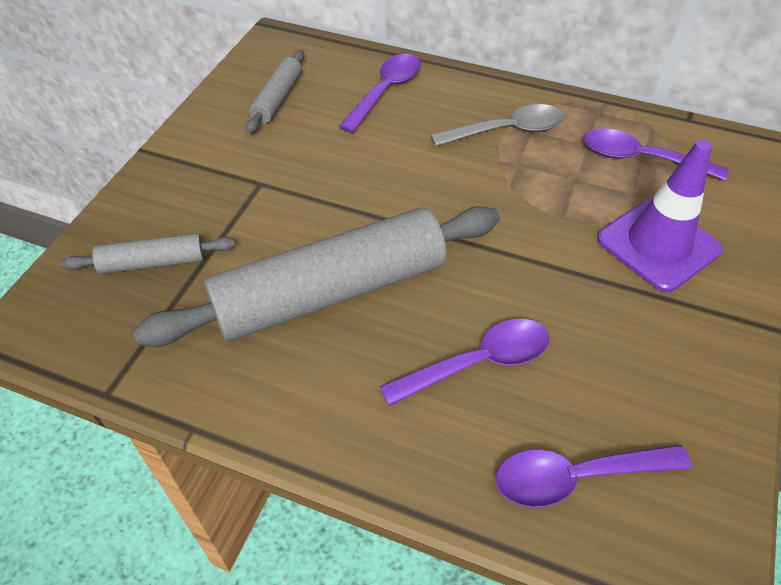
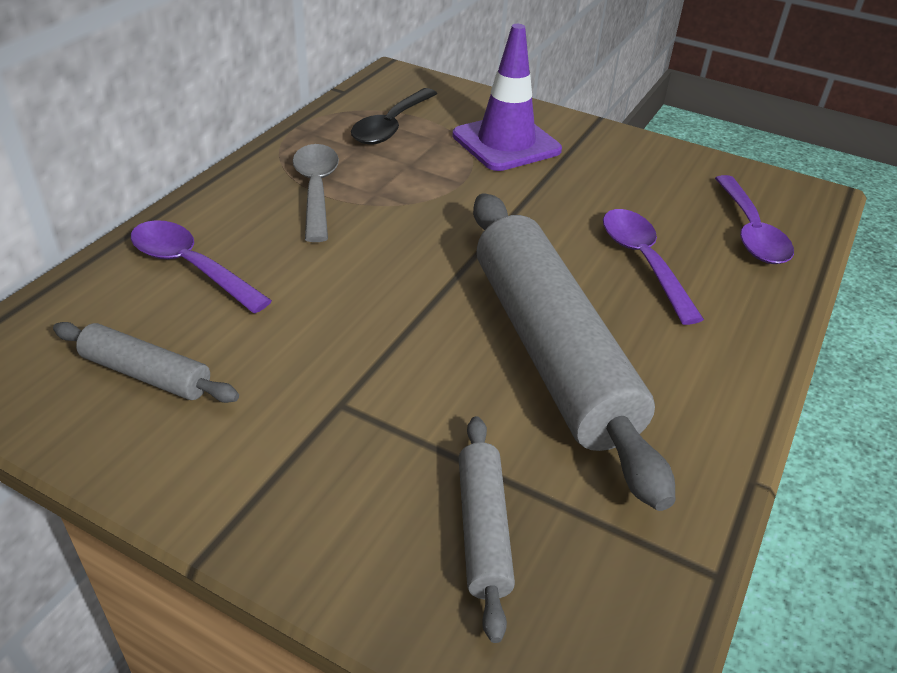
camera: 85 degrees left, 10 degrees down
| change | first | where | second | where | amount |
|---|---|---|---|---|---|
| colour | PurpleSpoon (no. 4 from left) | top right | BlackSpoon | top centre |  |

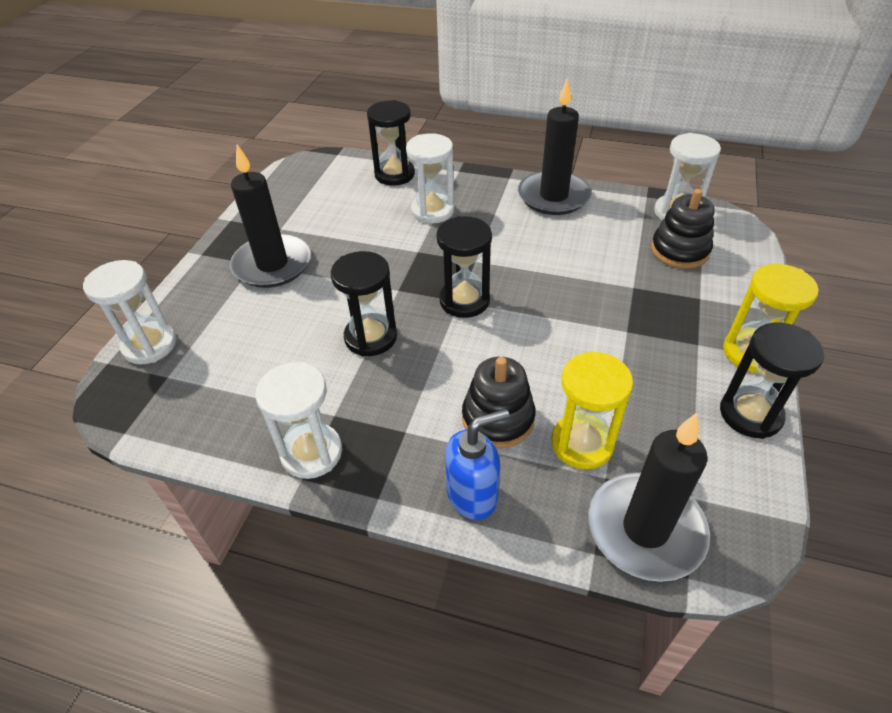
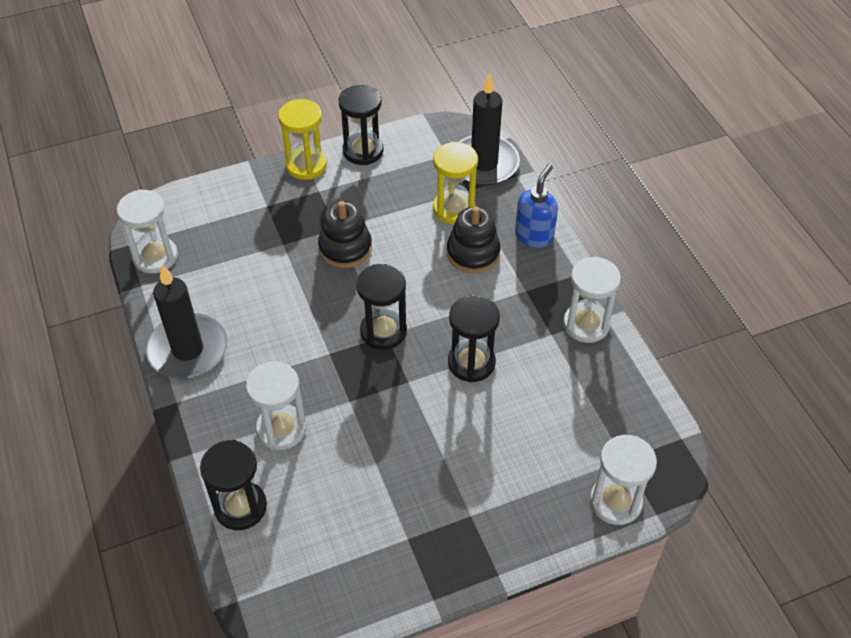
camera: 130 degrees left, 5 degrees up
| change | first | where | second | where | amount |
|---|---|---|---|---|---|
| missing | BlackCandle (no. 1 from left) | top left |  |  |  |
| relocated | BlackStackingToy (no. 2 from left in the first image) | top right | BlackStackingToy (no. 1 from left) | centre |  |
| spun | BlueSoapDispenser | centre |  | top centre | 90 degrees clockwise |

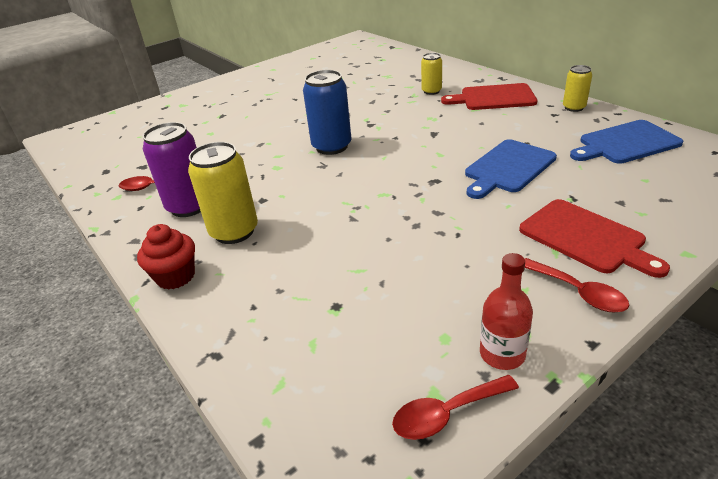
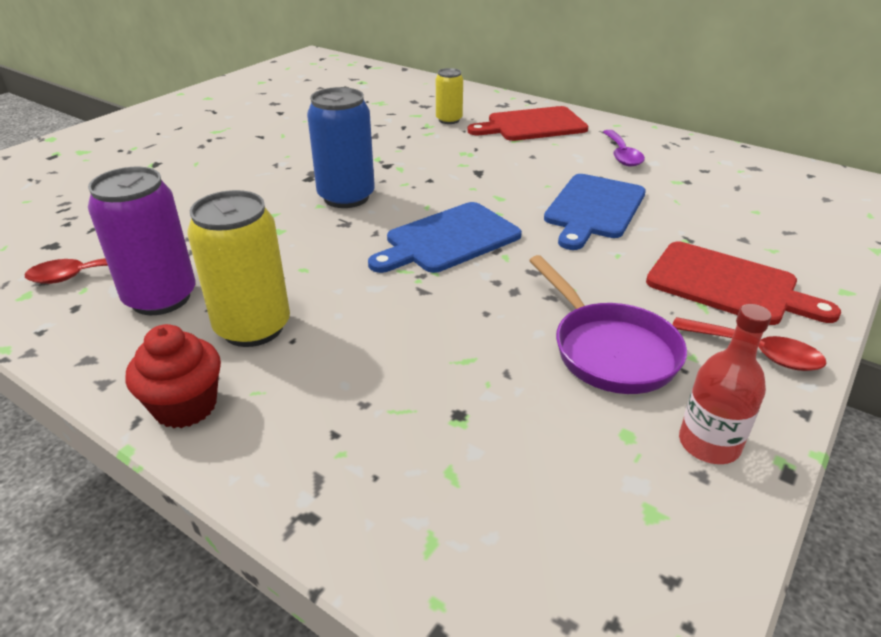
camera: 20 degrees left, 0 degrees up
| change | first | where | second | where | amount |
|---|---|---|---|---|---|
| missing | RedSpoon (no. 2 from left) | bottom centre |  |  |  |
| missing | YellowCan (no. 3 from left) | top right |  |  |  |
| appeared |  |  | PurplePan | middle right |  |
| appeared |  |  | PurpleSpoon | top right |  |
| relocated | BlueCuttingBoard (no. 2 from left in the first image) | top right | BlueCuttingBoard (no. 1 from left) | centre |  |

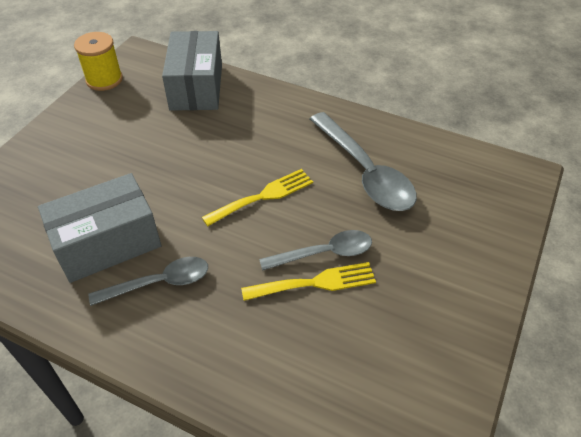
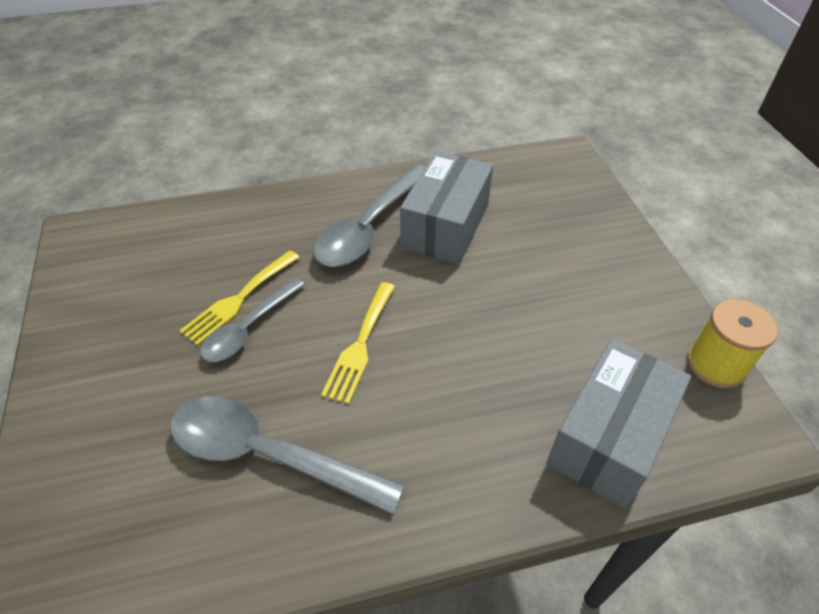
camera: 140 degrees right, 0 degrees up
| change | first | where | second | where | amount |
|---|---|---|---|---|---|
| spun | GreyBox (no. 2 from left) | top left |  | bottom right | 75 degrees clockwise |
| size | GreySpoon (no. 1 from left in the first image) | middle left | GreySpoon (no. 3 from left) | centre | x1.60 |

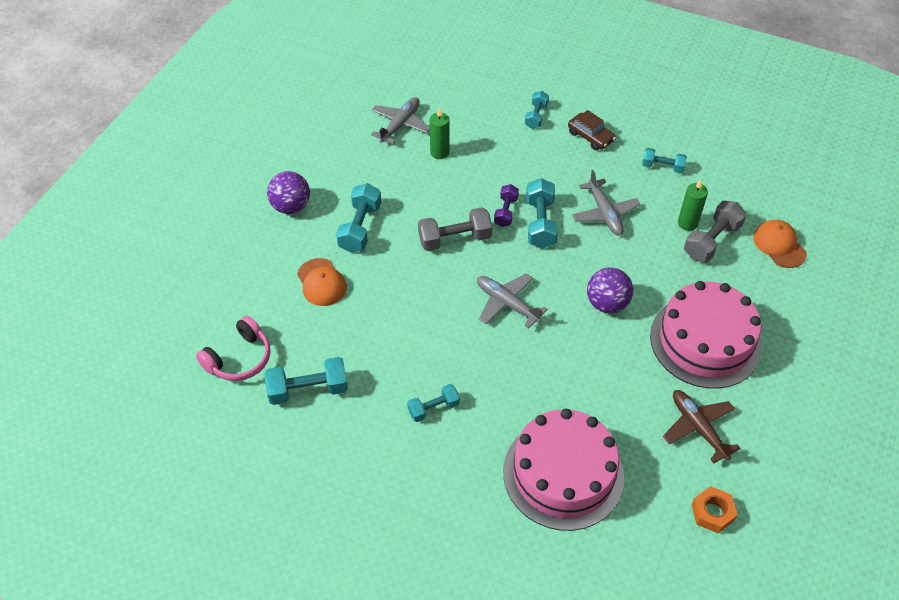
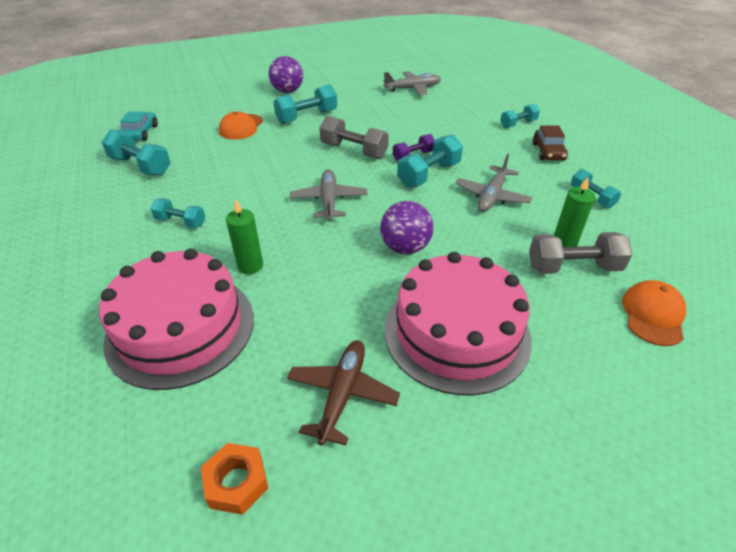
camera: 45 degrees right, 10 degrees down
| change | first | where | second | where | amount |
|---|---|---|---|---|---|
| relocated | GreenCandle (no. 1 from left) | top centre |  | middle left |  |
| exchanged | PinkHeadphones | middle left | TurquoiseCar | top left |  |

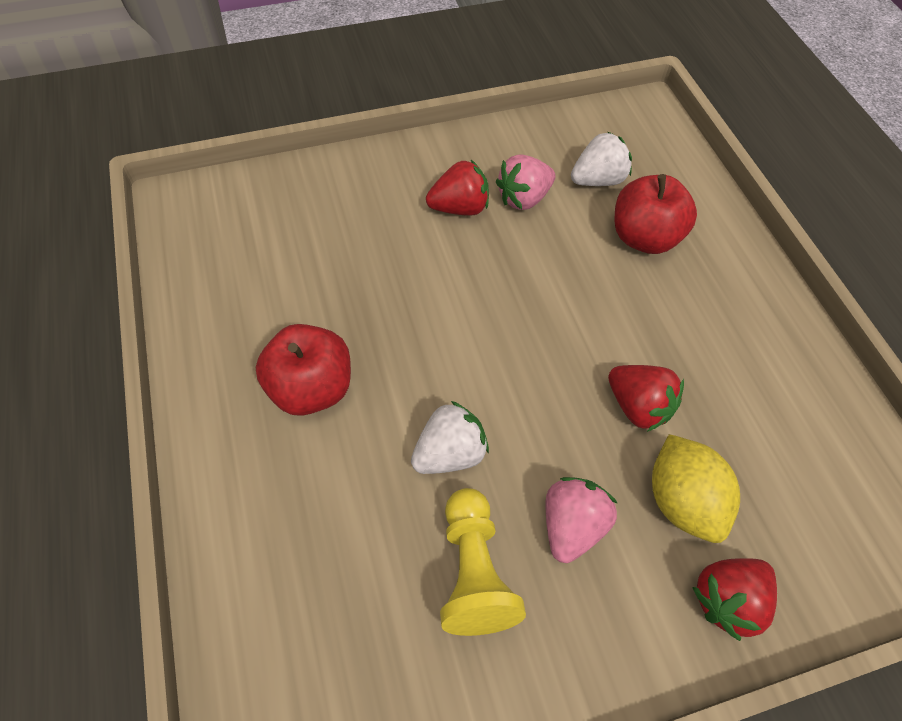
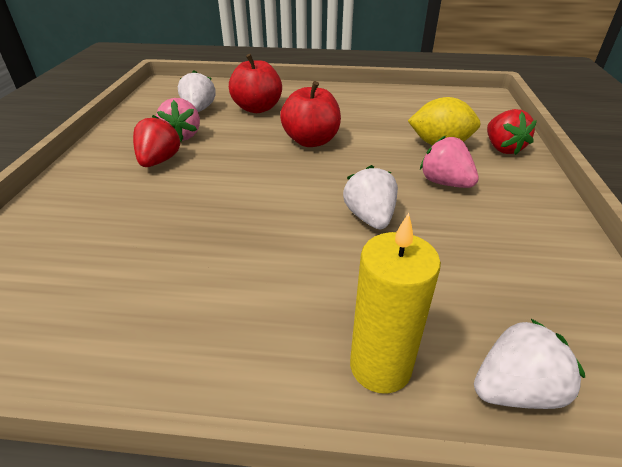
camera: 65 degrees left, 20 degrees down
| change | first | where | second | where | amount |
|---|---|---|---|---|---|
| missing | YellowPawn | bottom centre |  |  |  |
| missing | RedStrawberry (no. 2 from left) | middle right |  |  |  |
| appeared |  |  | YellowCandle | centre |  |
| appeared |  |  | WhiteStrawberry (no. 3 from left) | bottom right |  |
| relocated | RedApple (no. 1 from left in the first image) | centre | RedApple (no. 2 from left) | top centre |  |

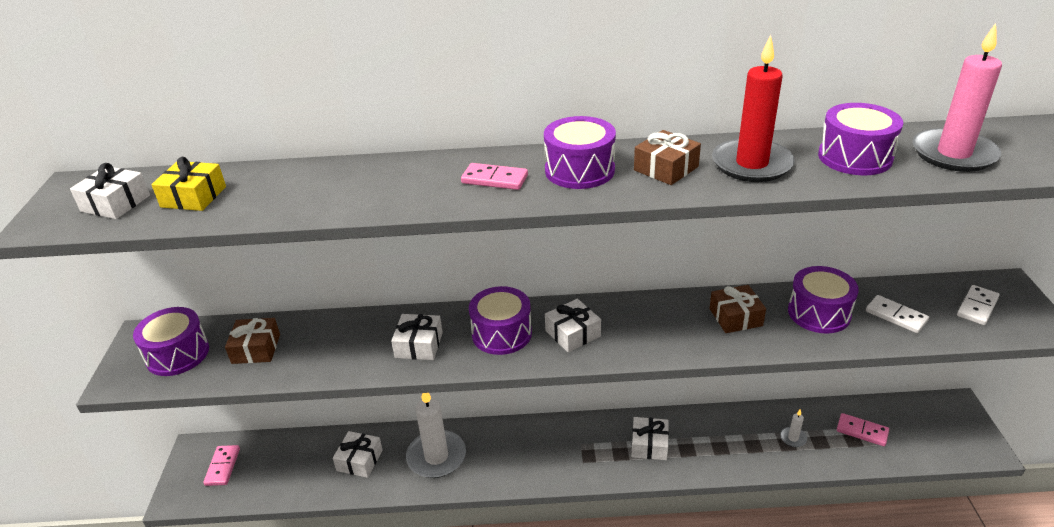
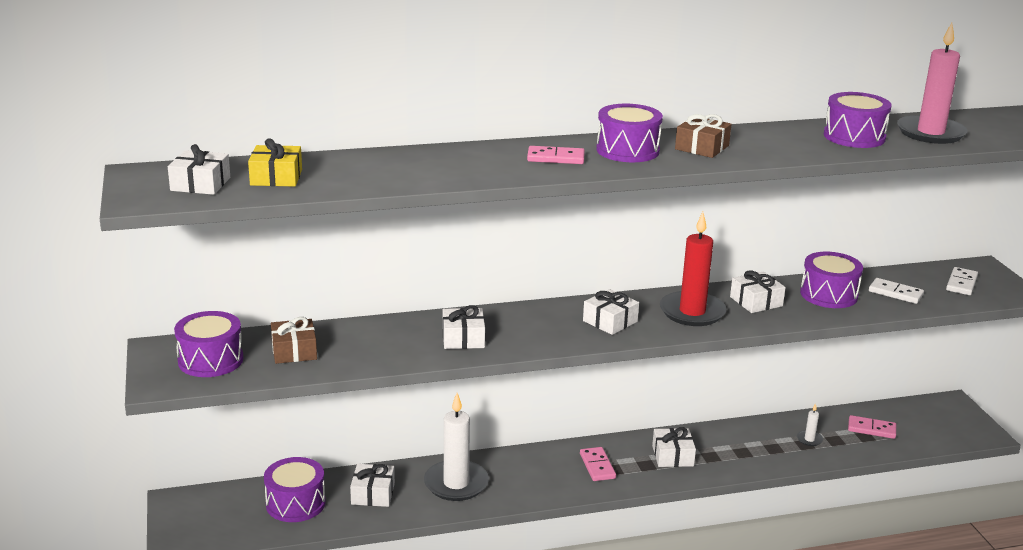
camera: 15 degrees left, 10 degrees down
| change | first | where | second | where | amount |
|---|---|---|---|---|---|
| relocated | PinkDomino (no. 1 from left in the first image) | bottom left | PinkDomino (no. 2 from left) | bottom centre |  |
| relocated | PurpleDrum (no. 2 from left) | centre |  | bottom left |  |
| relocated | RedCandle | top right |  | middle right |  |
| colour | BrownGift (no. 3 from left) | middle right | WhiteGift (no. 6 from left) | middle right |  |

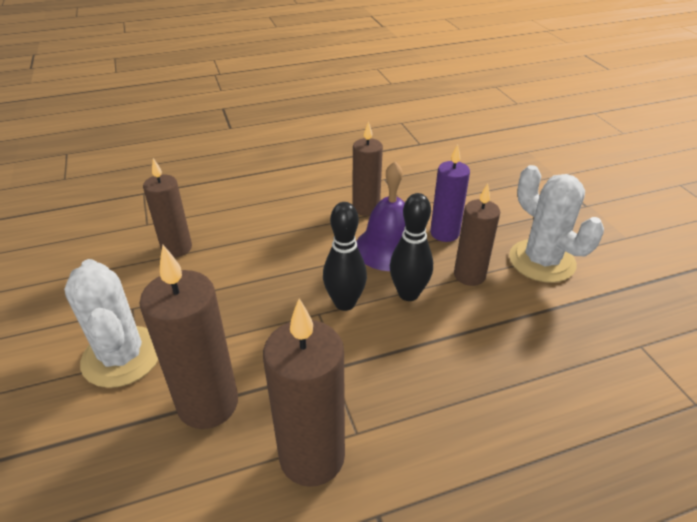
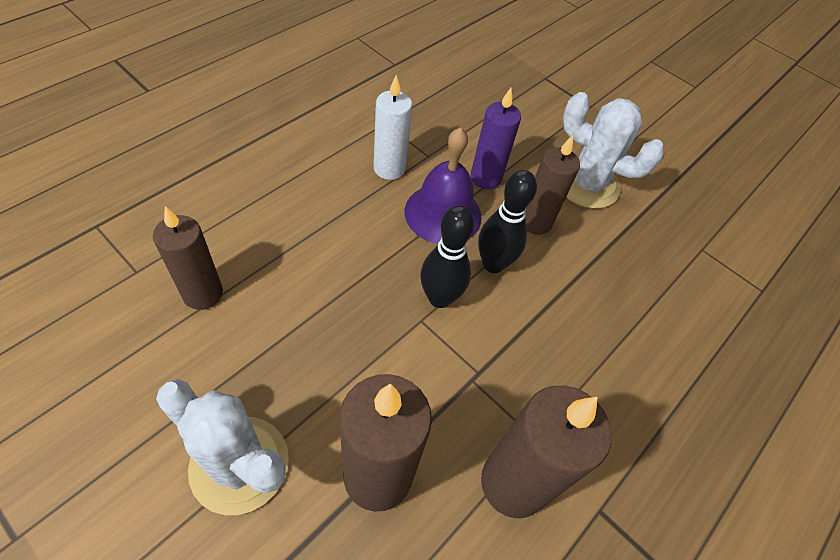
camera: 35 degrees left, 15 degrees up
| change | first | where | second | where | amount |
|---|---|---|---|---|---|
| colour | BrownCandle (no. 4 from left) | top centre | WhiteCandle | top centre |  |

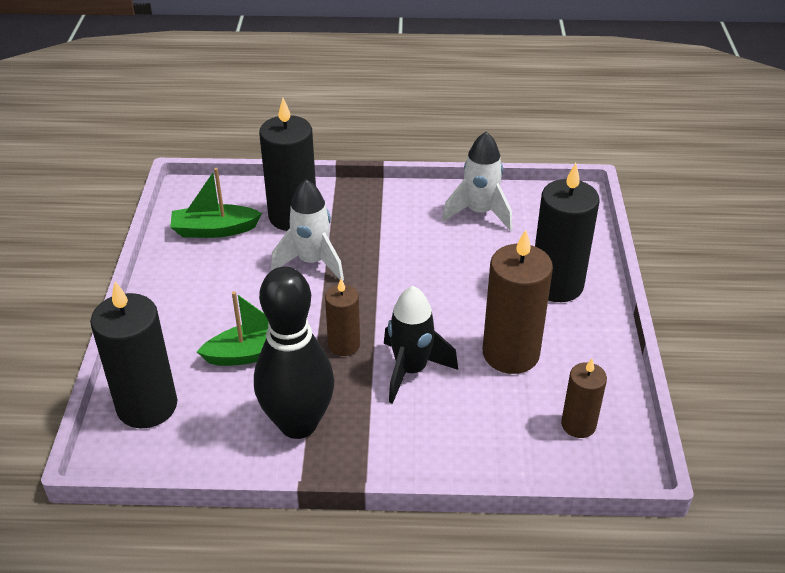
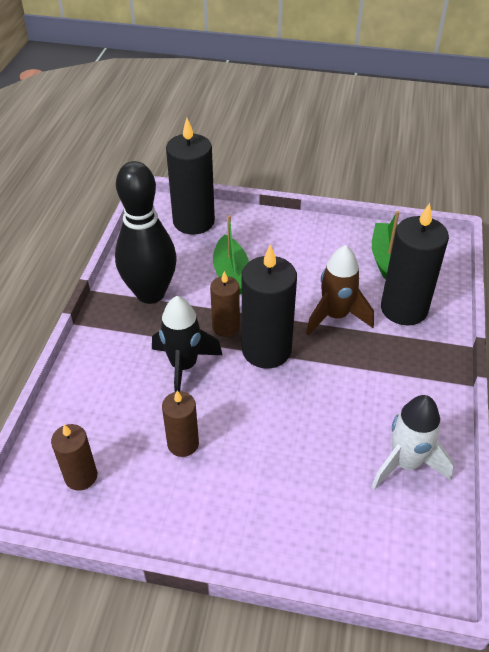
camera: 100 degrees right, 5 degrees up
| change | first | where | second | where | amount |
|---|---|---|---|---|---|
| relocated | BlackCandle (no. 3 from left in the first image) | middle right | BlackCandle (no. 2 from left) | centre |  |
| colour | WhiteRocket (no. 1 from left) | centre | BrownRocket | middle right |  |
| size | BrownCandle (no. 2 from left) | centre |  | centre | x0.57 |

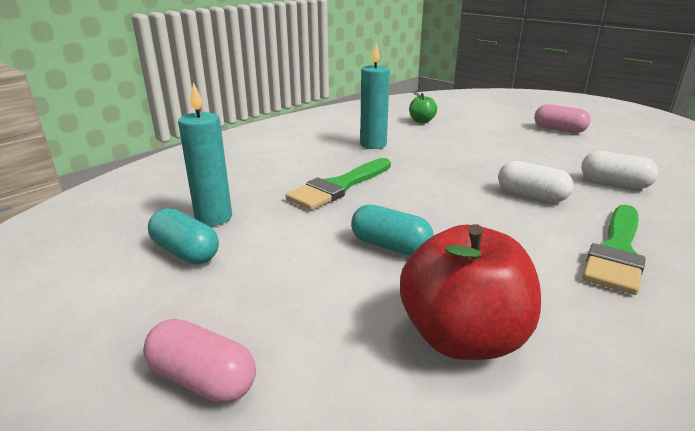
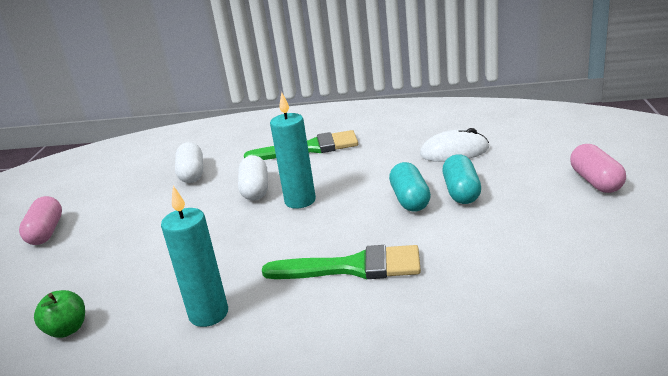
camera: 125 degrees left, 0 degrees up
| change | first | where | second | where | amount |
|---|---|---|---|---|---|
| relocated | TurquoiseCapsule (no. 1 from left in the first image) | middle left | TurquoiseCapsule (no. 2 from left) | middle right |  |
| relocated | TurquoiseCandle (no. 1 from left in the first image) | middle left | TurquoiseCandle (no. 2 from left) | centre |  |
| exchanged | RedApple | bottom right | WhiteMouse | middle right |  |

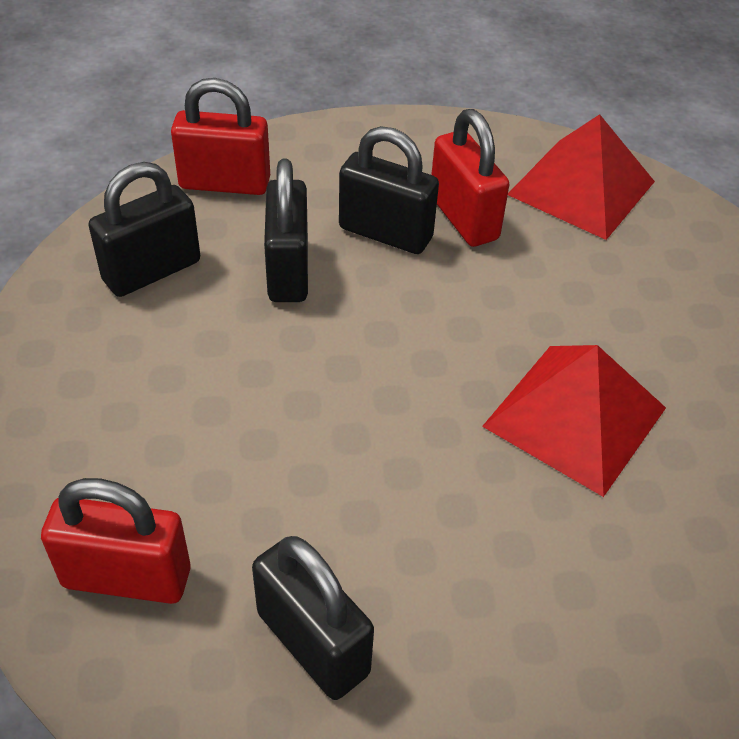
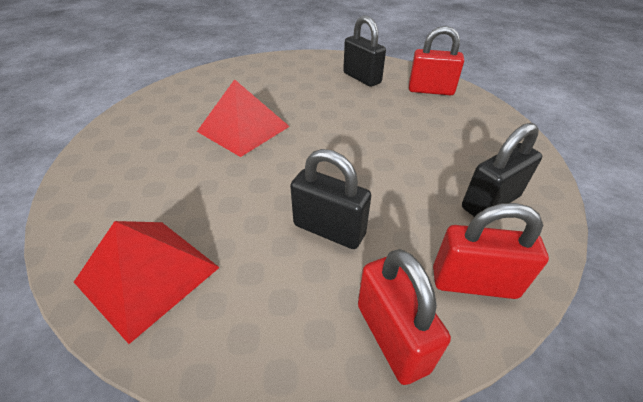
camera: 175 degrees left, 5 degrees down
| change | first | where | second | where | amount |
|---|---|---|---|---|---|
| missing | BlackPadlock (no. 2 from left) | top centre |  |  |  |
| relocated | RedPadlock (no. 3 from left in the first image) | top centre | RedPadlock (no. 1 from left) | bottom centre |  |

